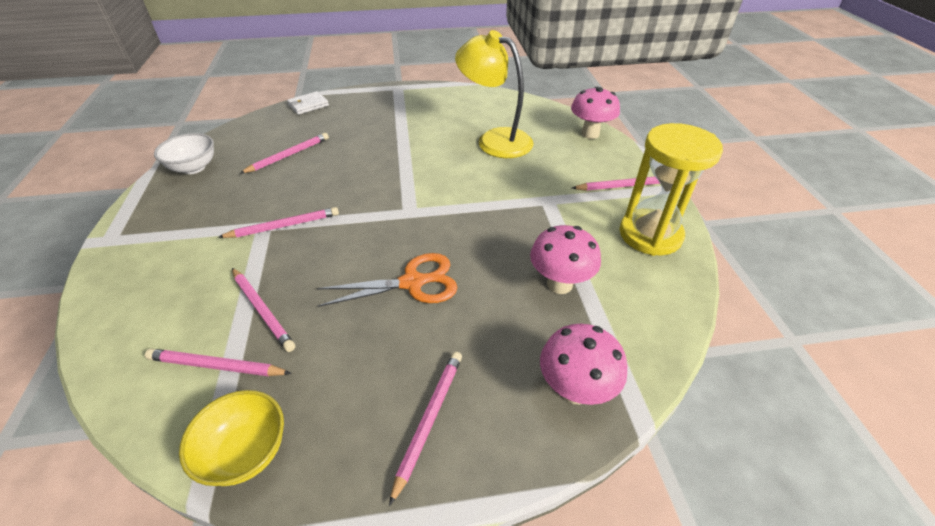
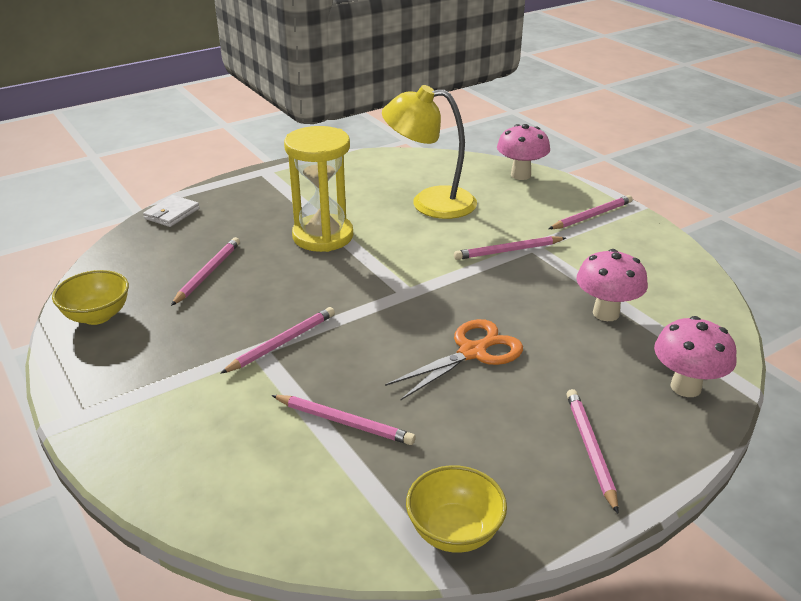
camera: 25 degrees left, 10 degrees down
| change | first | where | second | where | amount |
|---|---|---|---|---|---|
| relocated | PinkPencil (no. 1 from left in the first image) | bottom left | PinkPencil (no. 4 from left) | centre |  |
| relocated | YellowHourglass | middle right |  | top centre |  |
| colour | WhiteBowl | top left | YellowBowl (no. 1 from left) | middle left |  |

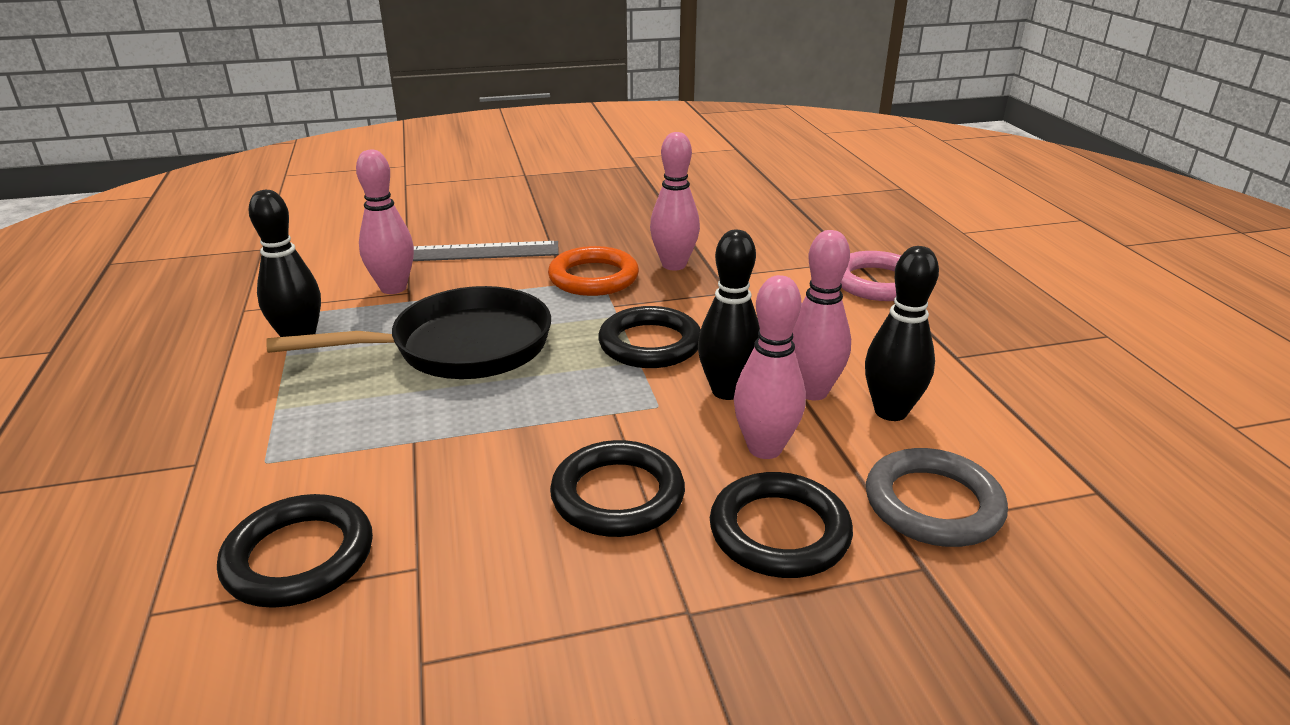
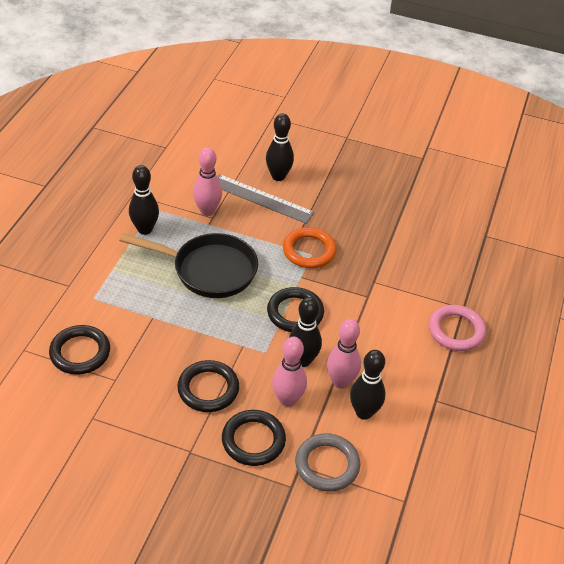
camera: 30 degrees right, 15 degrees up
| change | first | where | second | where | amount |
|---|---|---|---|---|---|
| missing | PinkBowlingPin (no. 2 from left) | top centre |  |  |  |
| appeared |  |  | BlackBowlingPin (no. 2 from left) | top centre |  |

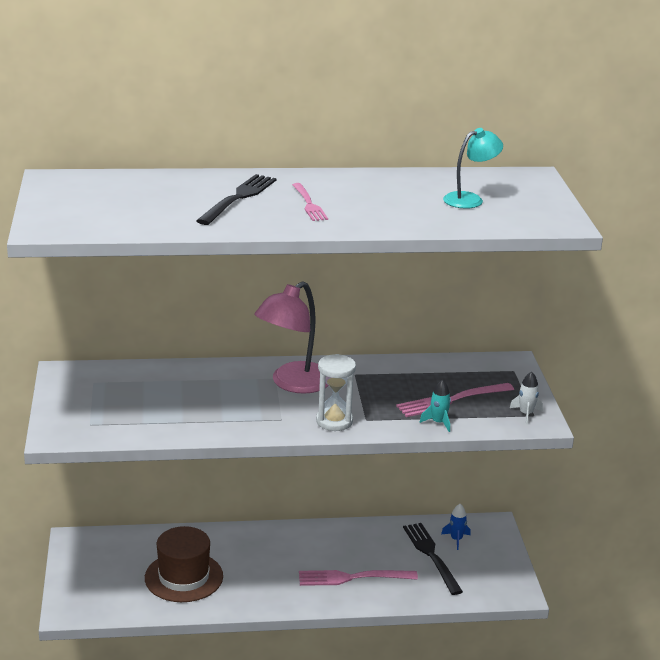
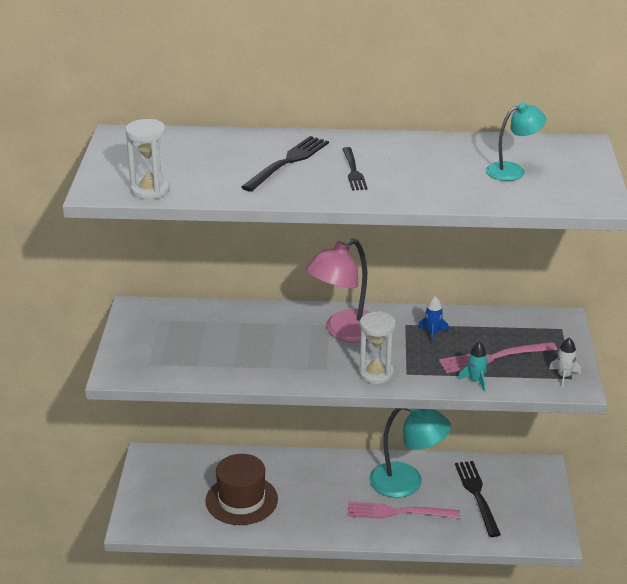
camera: 10 degrees right, 5 degrees up
| change | first | where | second | where | amount |
|---|---|---|---|---|---|
| appeared |  |  | WhiteHourglass (no. 1 from left) | top left |  |
| appeared |  |  | TurquoiseLamp (no. 1 from left) | bottom centre |  |
| relocated | BlueRocket | bottom right |  | middle right |  |
| colour | PinkFork (no. 1 from left) | top centre | BlackFork (no. 2 from left) | top centre |  |

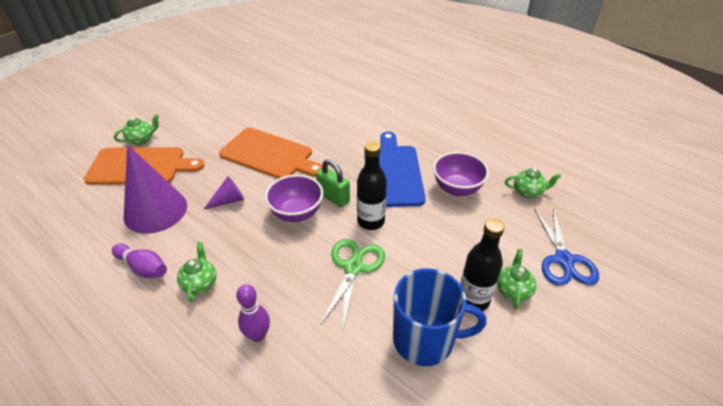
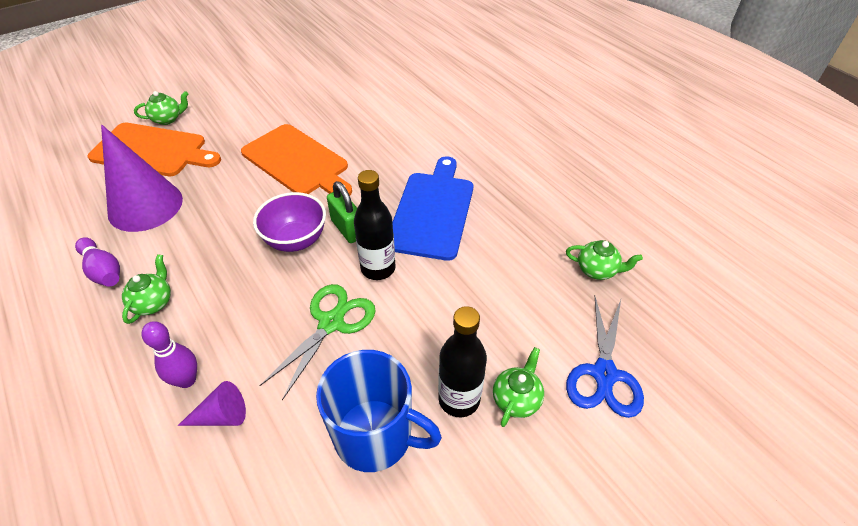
camera: 15 degrees right, 5 degrees up
| change | first | where | second | where | amount |
|---|---|---|---|---|---|
| missing | PurpleBowl (no. 2 from left) | centre |  |  |  |
| relocated | PurpleCone (no. 2 from left) | middle left |  | bottom left |  |

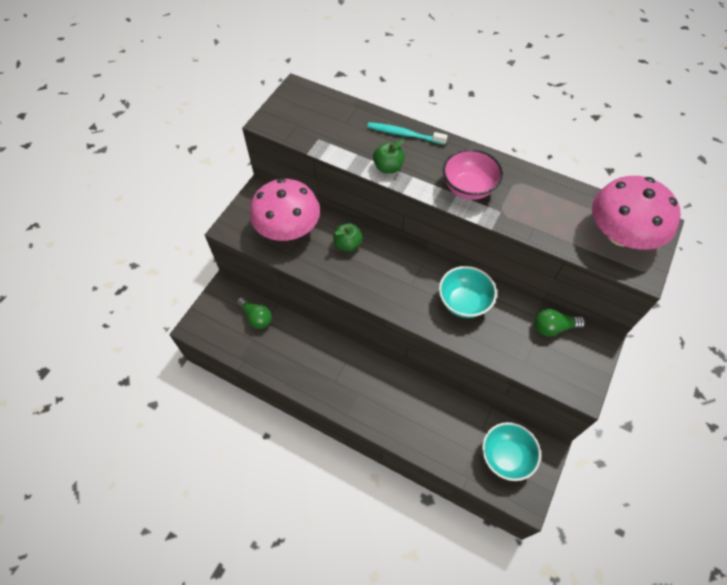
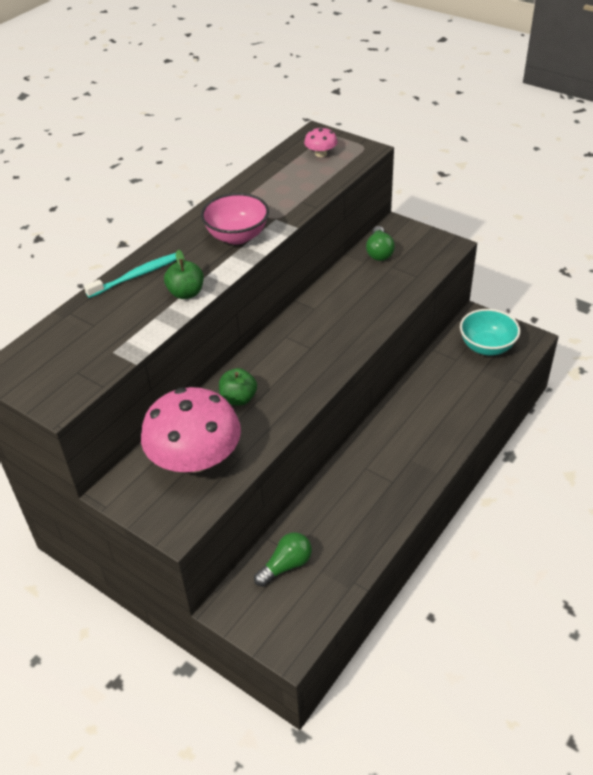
camera: 80 degrees left, 15 degrees down
| change | first | where | second | where | amount |
|---|---|---|---|---|---|
| missing | TurquoiseBowl (no. 1 from left) | centre |  |  |  |
| spun | TurquoiseToothbrush | top centre |  | middle left | 150 degrees counterclockwise |
| size | PinkMushroom (no. 2 from left) | middle right |  | top centre | x0.42 |

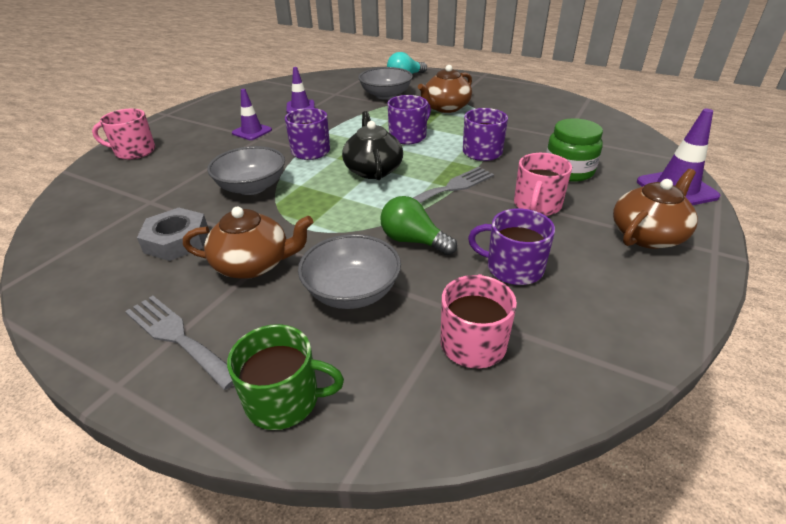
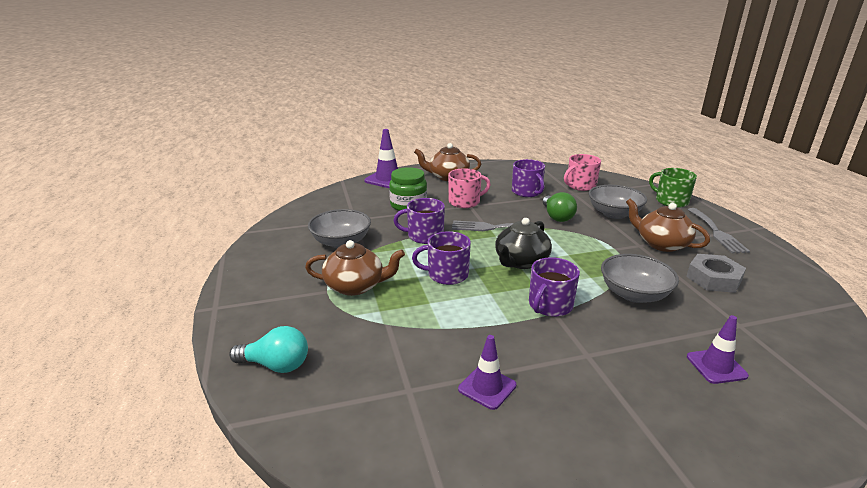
camera: 135 degrees left, 10 degrees down
| change | first | where | second | where | amount |
|---|---|---|---|---|---|
| missing | PinkMug (no. 1 from left) | top left |  |  |  |
| relocated | PurpleTrafficCone (no. 1 from left in the first image) | top left | PurpleTrafficCone (no. 3 from left) | bottom right |  |
| relocated | GreyBowl (no. 3 from left in the first image) | top centre | GreyBowl (no. 1 from left) | centre |  |

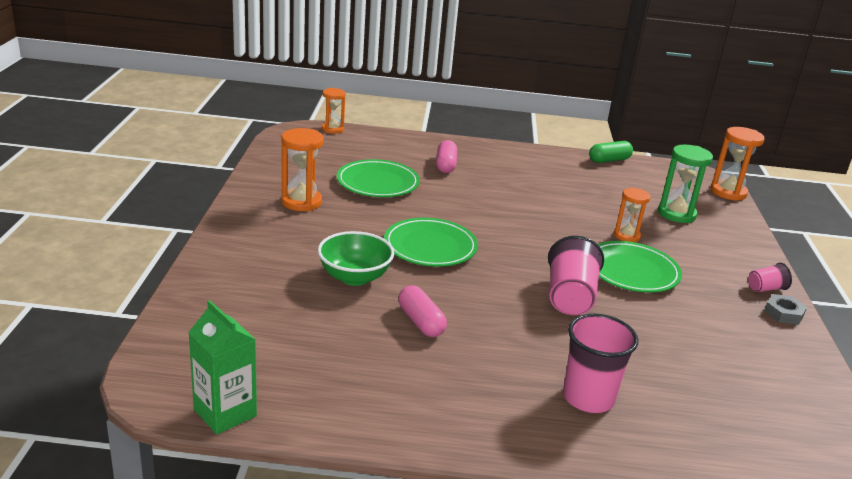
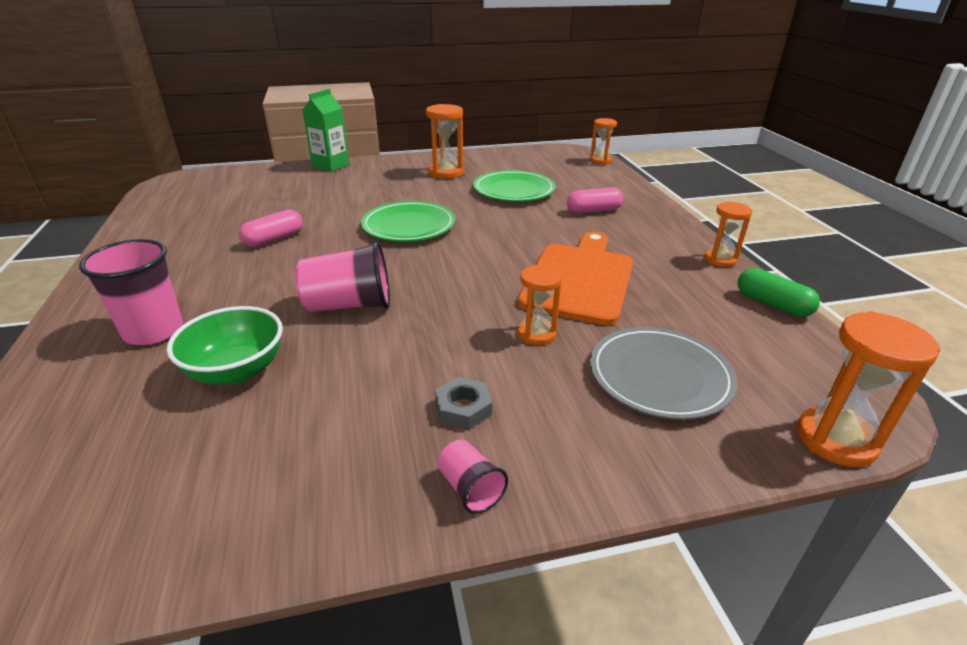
camera: 75 degrees right, 5 degrees up
| change | first | where | second | where | amount |
|---|---|---|---|---|---|
| missing | GreenPlate (no. 3 from left) | middle right |  |  |  |
| appeared |  |  | OrangeCuttingBoard | centre |  |
| appeared |  |  | OrangeHourglass (no. 4 from left) | middle right |  |
| relocated | GreenCarton | bottom left |  | top centre |  |
| relocated | GreenBowl | centre |  | middle left |  |
| relocated | GreyNut | middle right |  | centre |  |
| exchanged | GreenHourglass | middle right | GreyPlate | middle right |  |

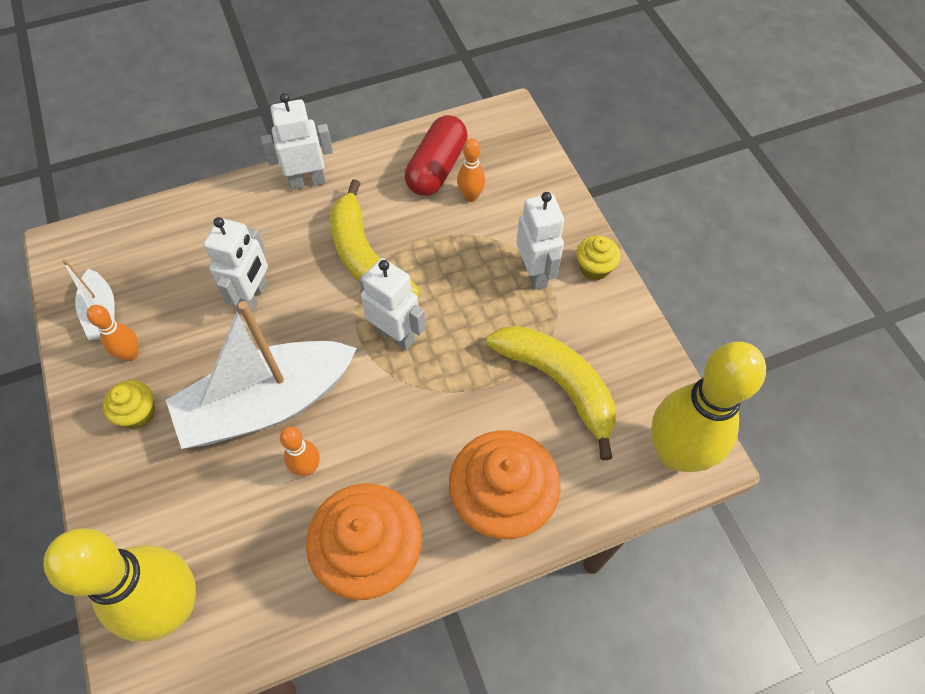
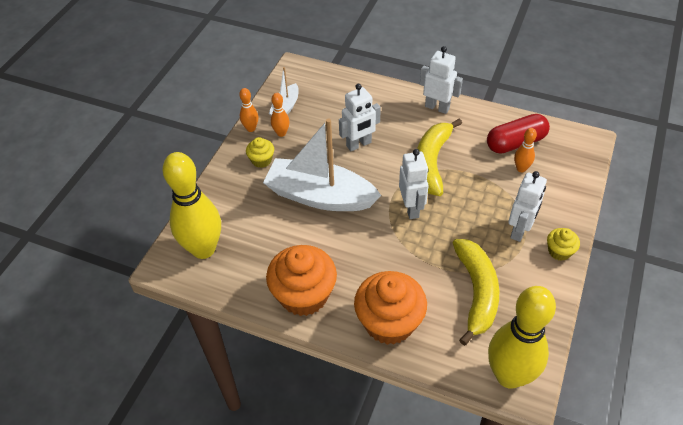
camera: 45 degrees right, 10 degrees down
| change | first | where | second | where | amount |
|---|---|---|---|---|---|
| relocated | OrangeBowlingPin (no. 2 from left in the first image) | middle left | OrangeBowlingPin (no. 1 from left) | top centre |  |

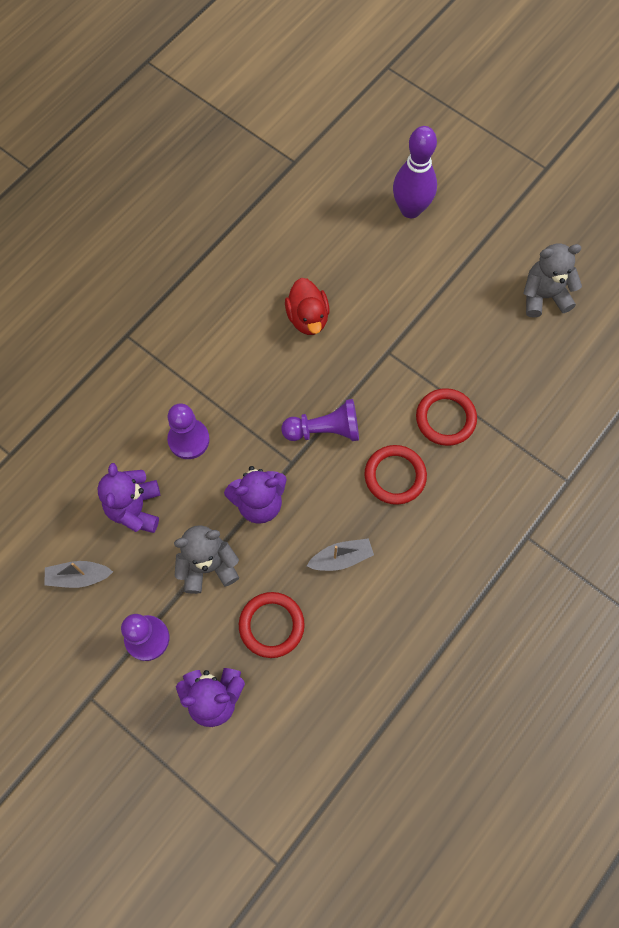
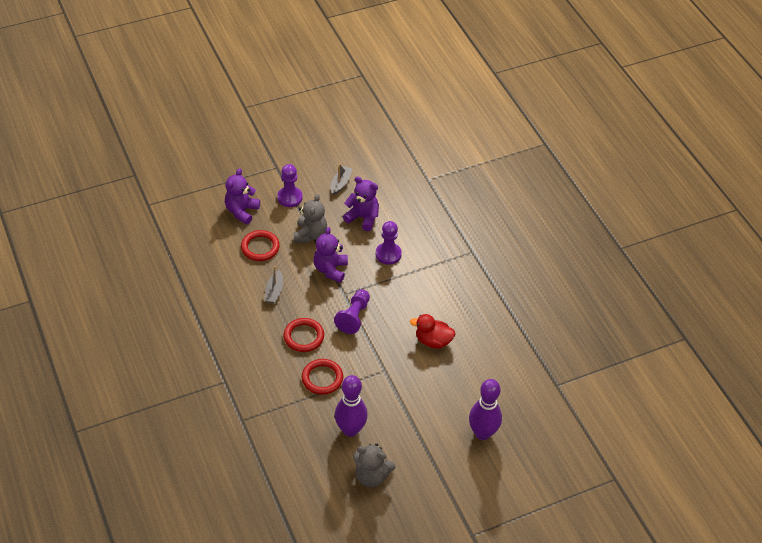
camera: 115 degrees right, 20 degrees down
| change | first | where | second | where | amount |
|---|---|---|---|---|---|
| appeared |  |  | PurpleBowlingPin (no. 1 from left) | bottom centre |  |
| spun | GreyTeddyBear (no. 2 from left) | top right |  | bottom centre | 90 degrees clockwise |

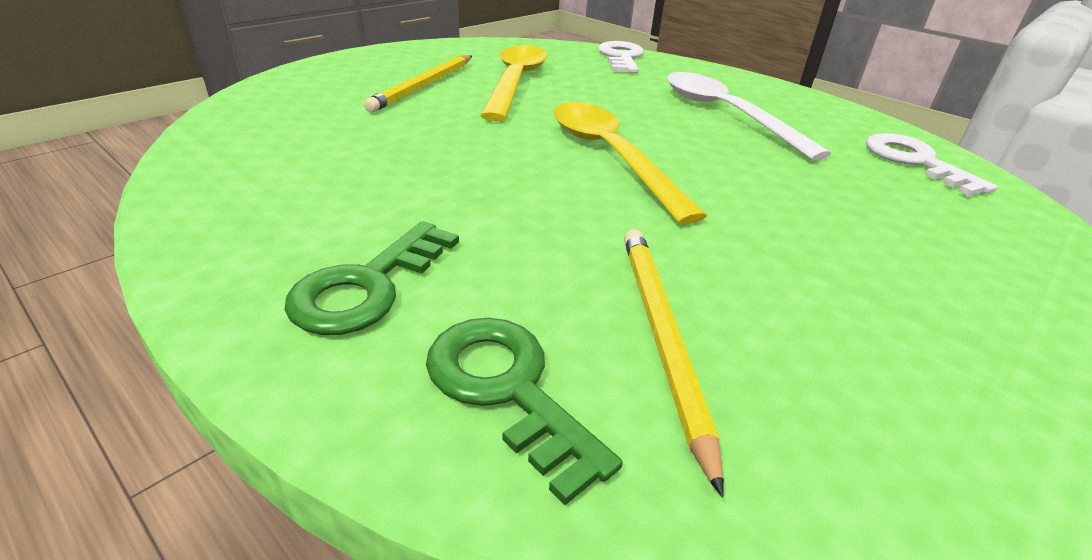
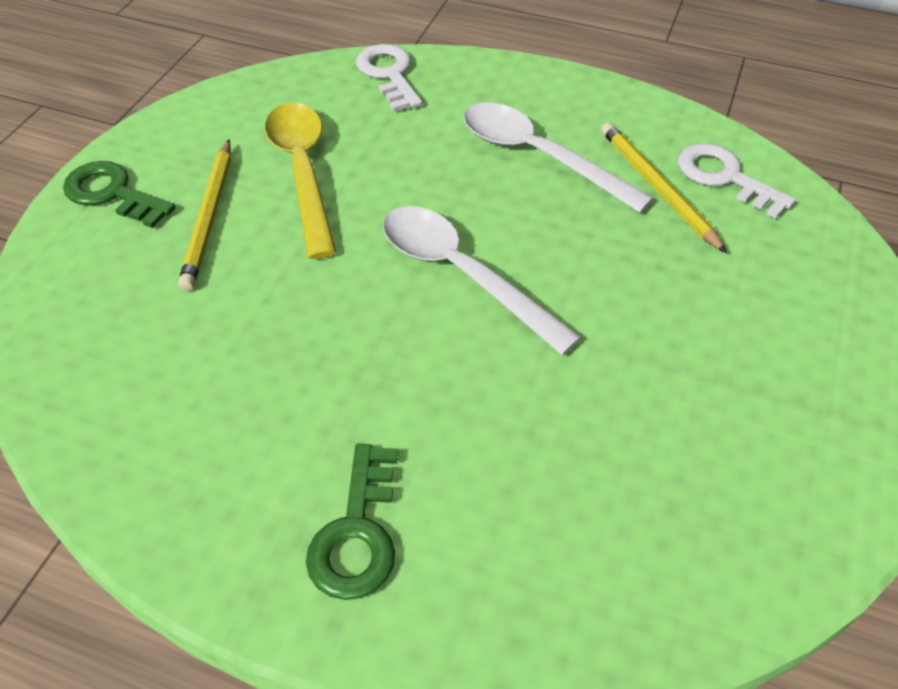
camera: 20 degrees left, 15 degrees up
| change | first | where | second | where | amount |
|---|---|---|---|---|---|
| relocated | GreenKey (no. 2 from left in the first image) | bottom centre | GreenKey (no. 1 from left) | top left |  |
| relocated | YellowPencil (no. 2 from left) | centre |  | top right |  |
| colour | YellowSpoon (no. 2 from left) | top centre | WhiteSpoon (no. 1 from left) | centre |  |

